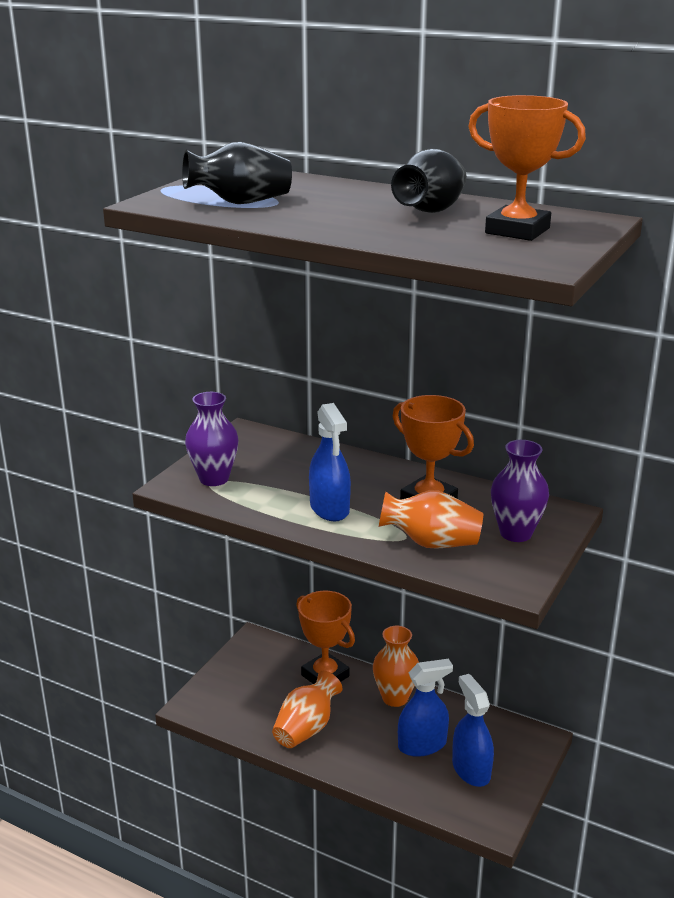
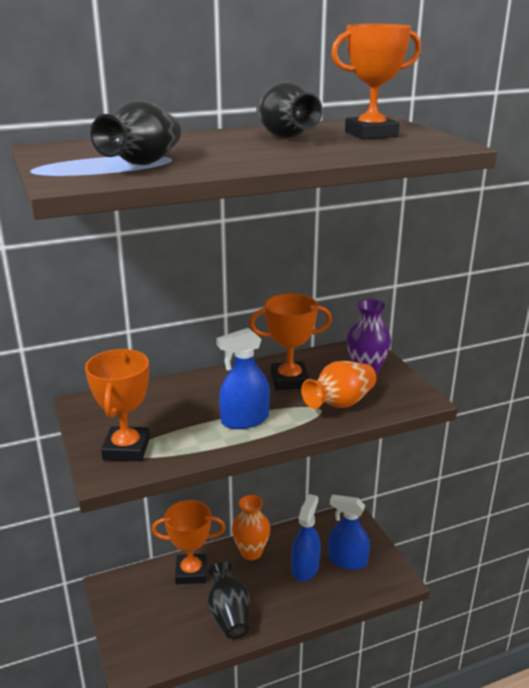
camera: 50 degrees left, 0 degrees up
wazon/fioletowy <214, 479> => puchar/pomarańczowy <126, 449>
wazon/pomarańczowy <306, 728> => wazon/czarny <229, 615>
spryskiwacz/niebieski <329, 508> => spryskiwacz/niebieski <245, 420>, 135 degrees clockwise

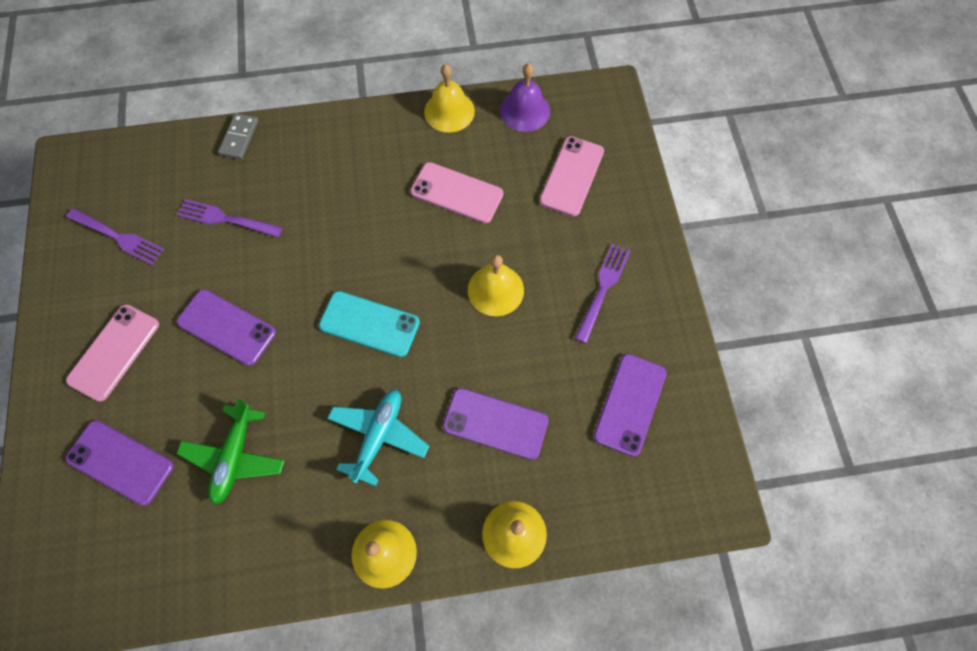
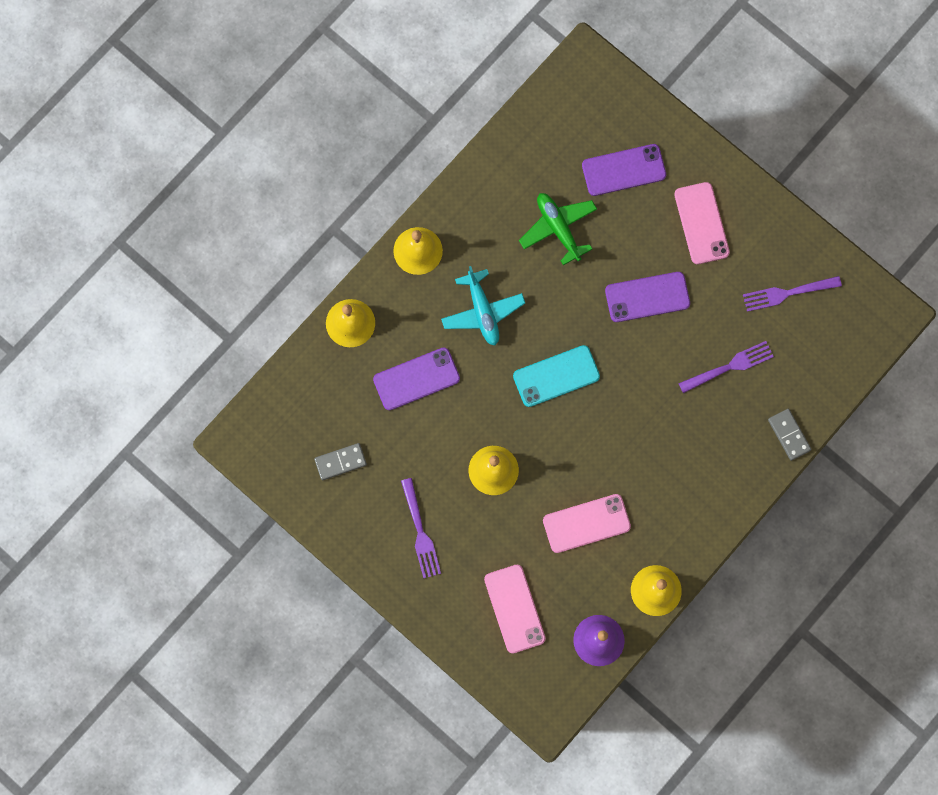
camera: 140 degrees right, 10 degrees up
telefon/fioletowy <630, 404> => kostka domina/szary <340, 462>

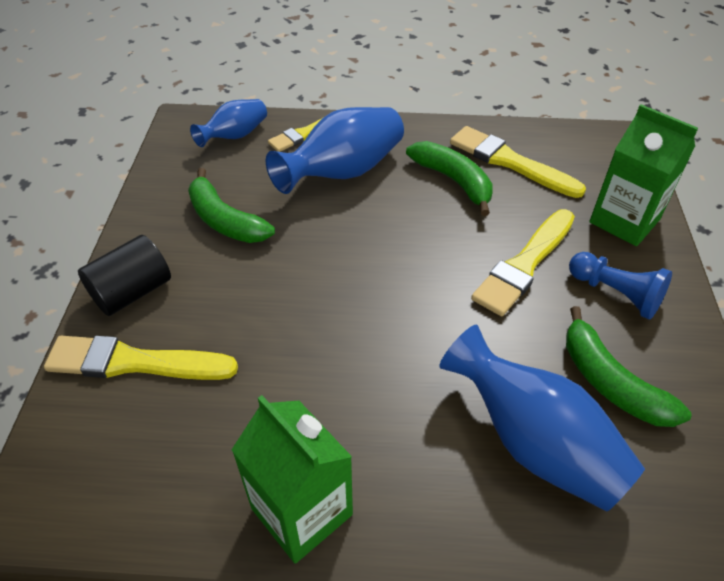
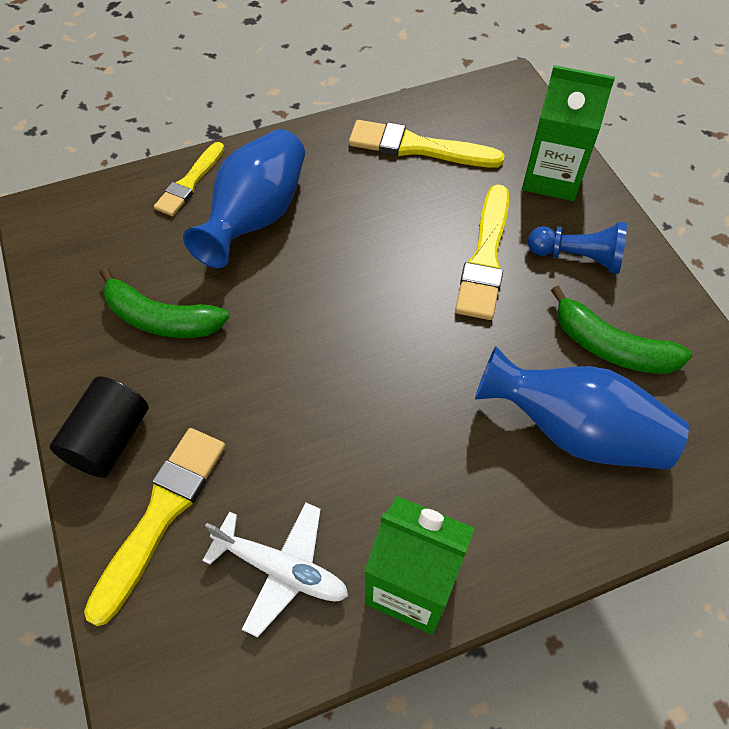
camera: 25 degrees left, 10 degrees up
pędzel/żółty <134, 362> => pędzel/żółty <161, 514>, 135 degrees clockwise
wazon/niebieski <235, 136> => nothing
banan/zielony <453, 181> => nothing
nothing => samolot/biały <282, 569>

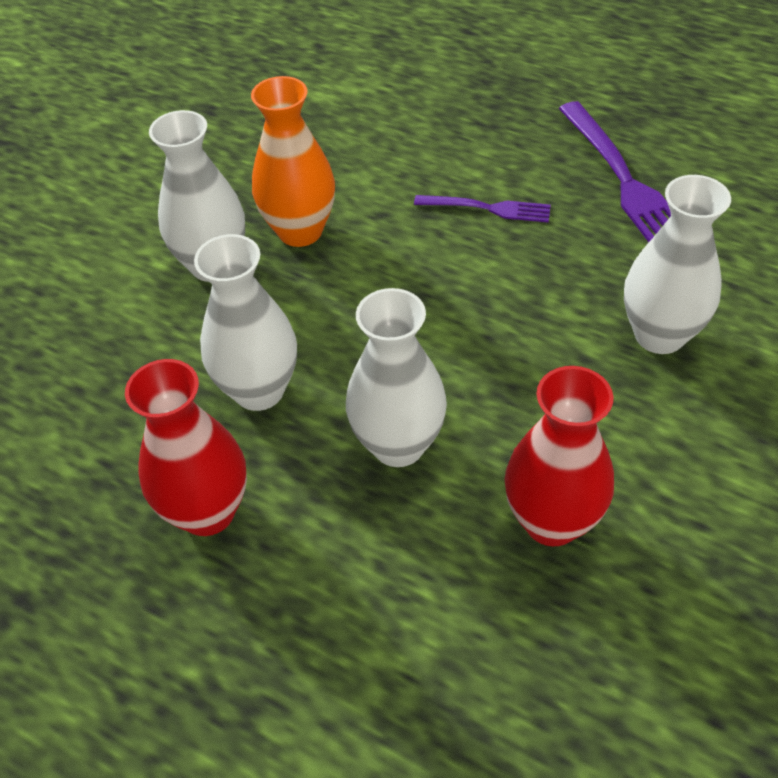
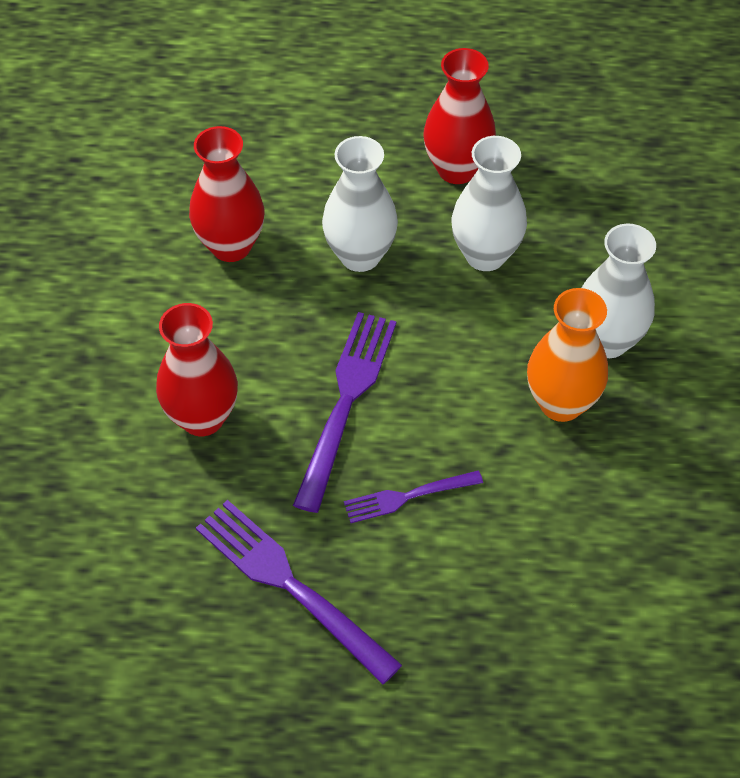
camera: 150 degrees right, 5 degrees up
wazon/biały <659, 335> => wazon/czerwony <202, 417>
nothing => widelec/fioletowy <346, 402>

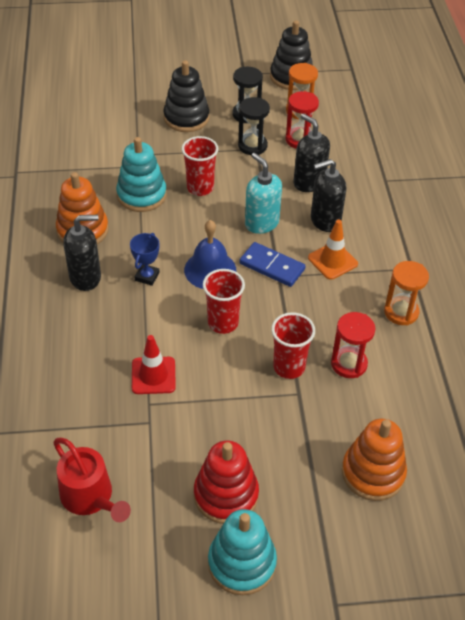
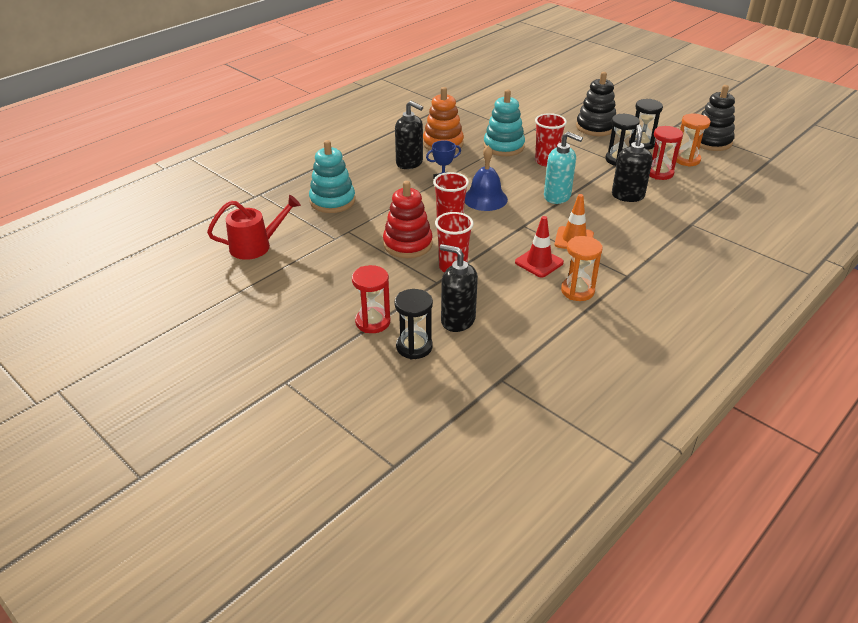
camera: 50 degrees right, 10 degrees down
konewka/czerwony <90, 497> => konewka/czerwony <255, 246>, 120 degrees counterclockwise
pachołek/czerwony <153, 375> => pachołek/czerwony <539, 262>, moved
zabawka nakładanka/czerwony <226, 495> => zabawka nakładanka/czerwony <407, 244>, moved
zabawka nakładanka/turkusowy <242, 563> => zabawka nakładanka/turkusowy <332, 201>, moved
kostka domina/niebieski <272, 266> => nothing
dozownik mydła/turkusowy <261, 223> => dozownik mydła/turkusowy <557, 196>, 105 degrees clockwise
dozownik mydła/czarny <325, 220> => dozownik mydła/czarny <457, 320>, moved
klepsydra/czerwony <349, 364> => klepsydra/czerwony <372, 322>, moved
zabawka nakładanka/pomarańczowy <373, 473> => klepsydra/czarny <414, 347>

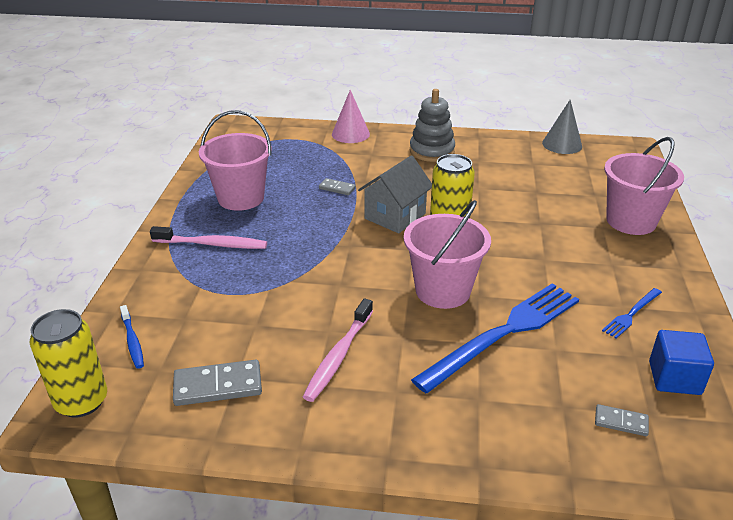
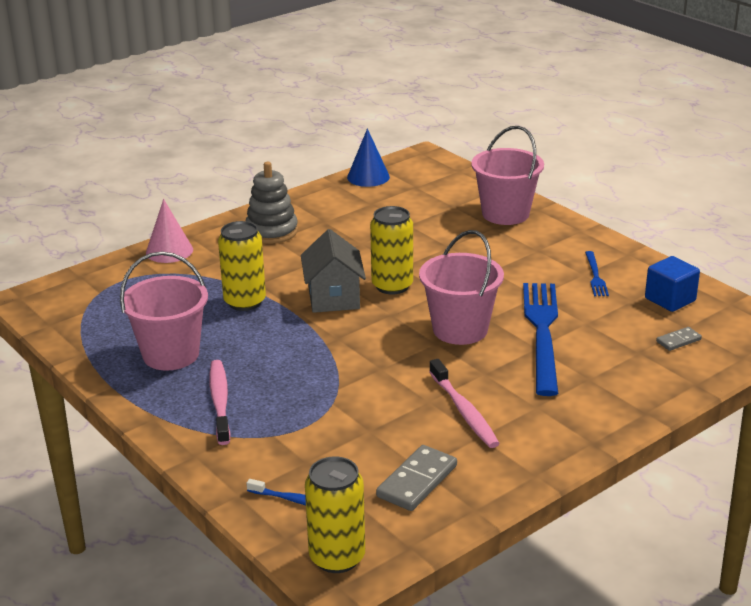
camera: 45 degrees left, 5 degrees down
szczoteczka do zębów/różowy <212, 244> => szczoteczka do zębów/różowy <220, 401>, 60 degrees counterclockwise
kostka domina/szary <337, 188> => puszka/żółty <245, 302>
stożek/szary <562, 144> => stożek/niebieski <368, 177>

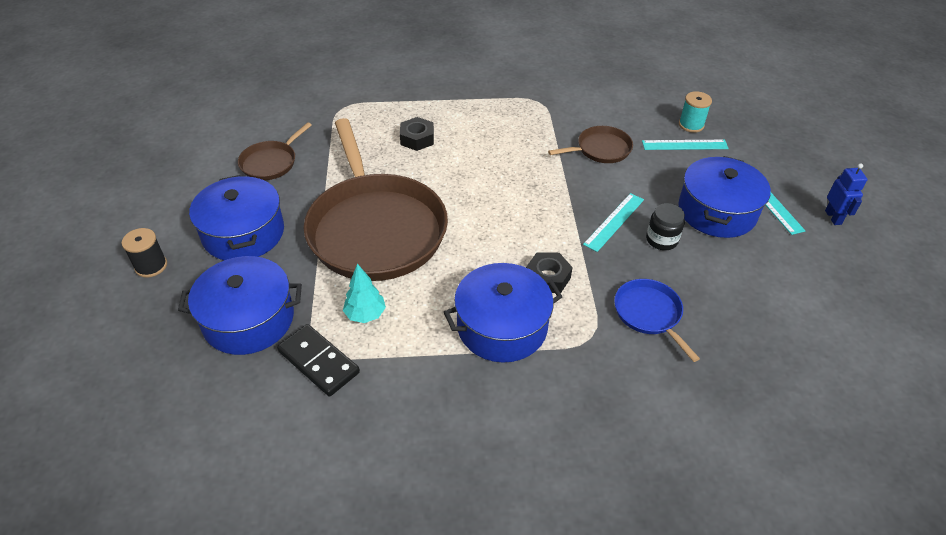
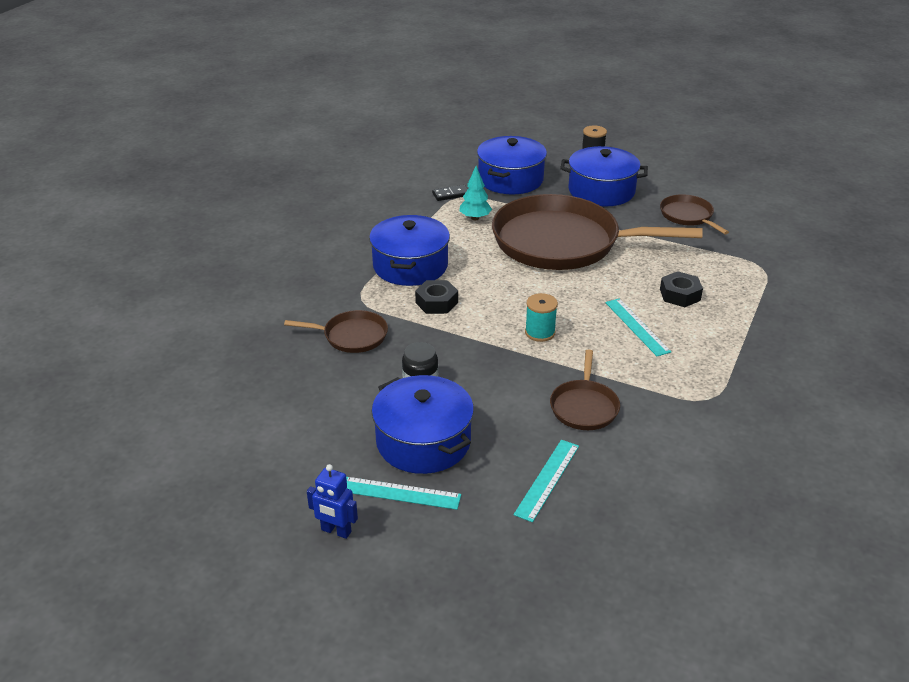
camera: 120 degrees right, 10 degrees down
kostka domina/czarny <318, 362> => kostka domina/czarny <451, 194>, x0.60
linijka/turkusowy <614, 221> => linijka/turkusowy <637, 326>, moved
patelnia/niebieski <649, 314> => patelnia/brązowy <352, 336>
szpulka/turkusowy <691, 125> => szpulka/turkusowy <540, 332>, moved

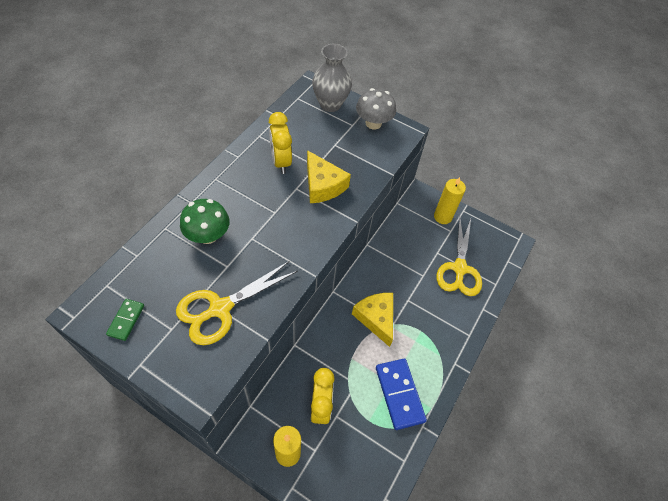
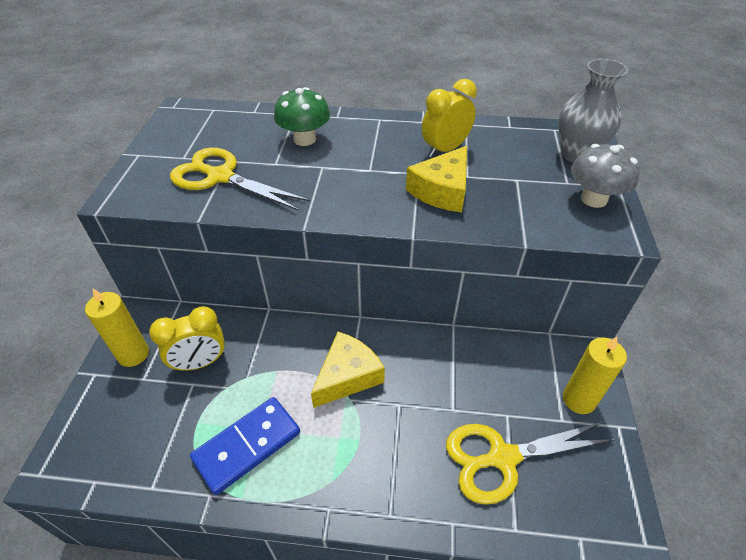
camera: 70 degrees right, 10 degrees down
kostka domina/zielony <126, 320> => nothing

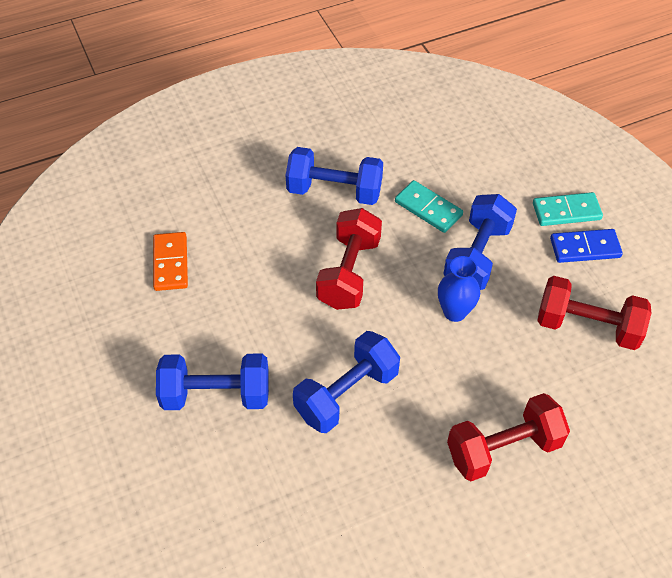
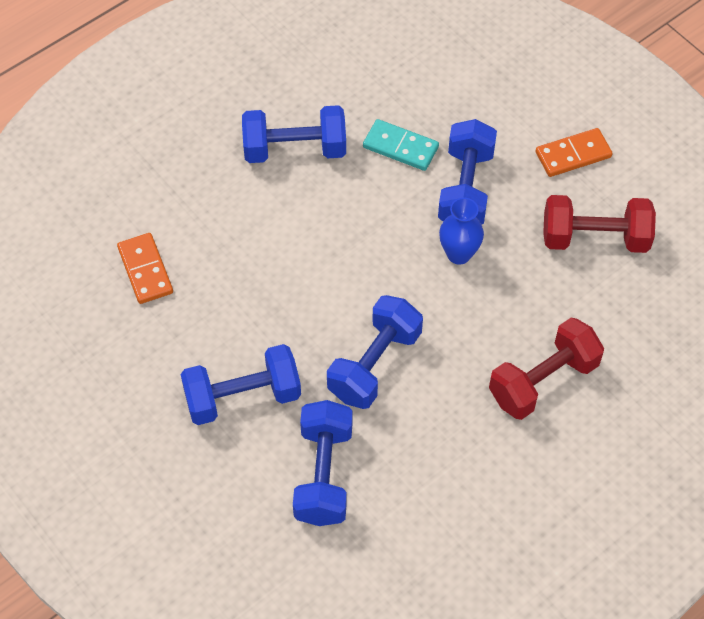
camera: 15 degrees left, 5 degrees up
hantel/czerwony <349, 273> => nothing
kostka domina/turkusowy <566, 211> => nothing
kostka domina/niebieski <585, 248> => kostka domina/pomarańczowy <573, 155>
nothing => hantel/niebieski <324, 474>

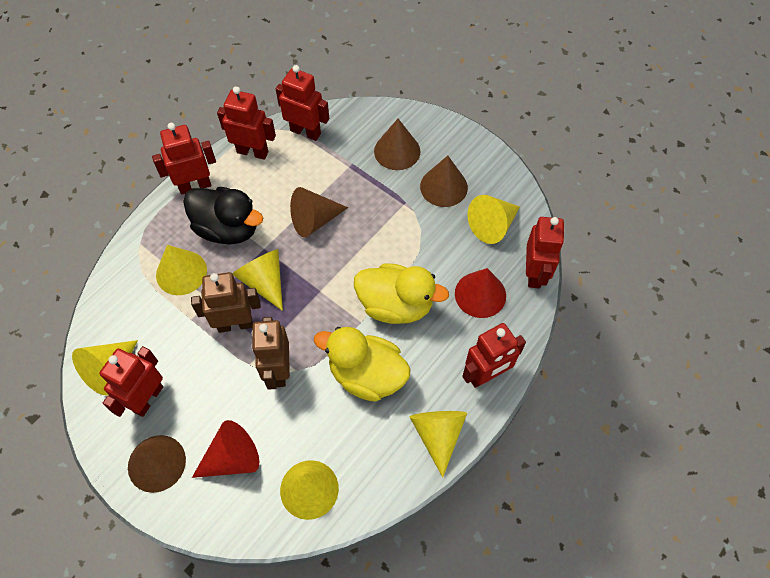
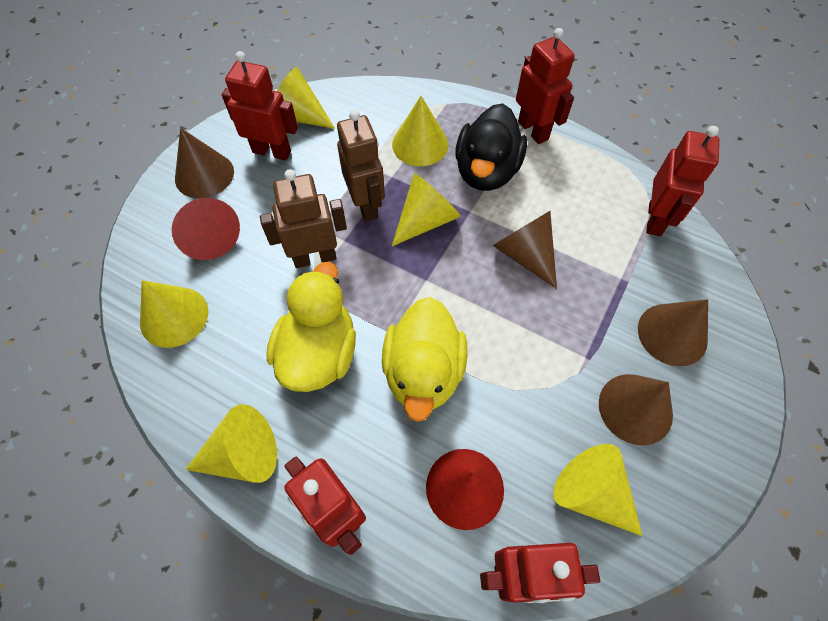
camera: 80 degrees right, 0 degrees up
robot/czerwony <252, 152> => nothing

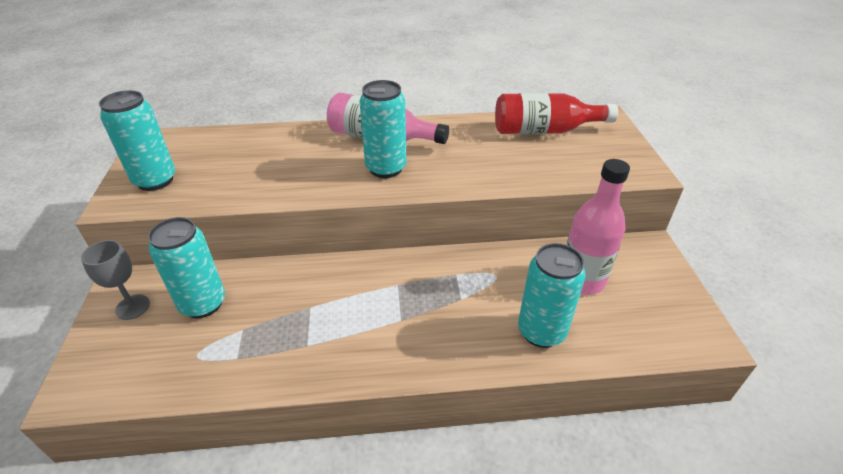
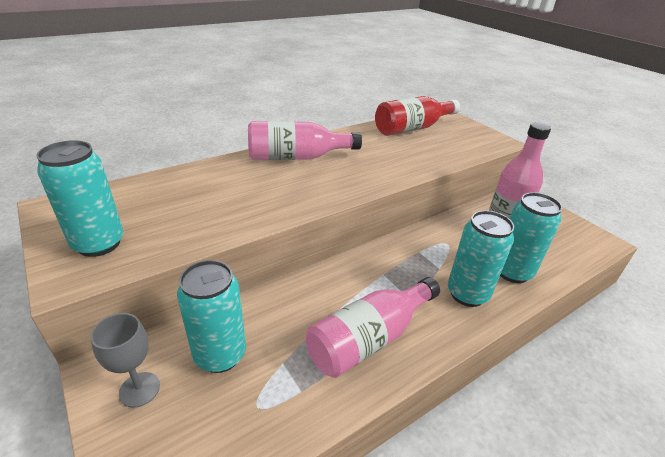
camera: 30 degrees left, 5 degrees down
puszka/turkusowy <386, 168> => puszka/turkusowy <467, 294>, moved
nothing => butelka/różowy <369, 338>

